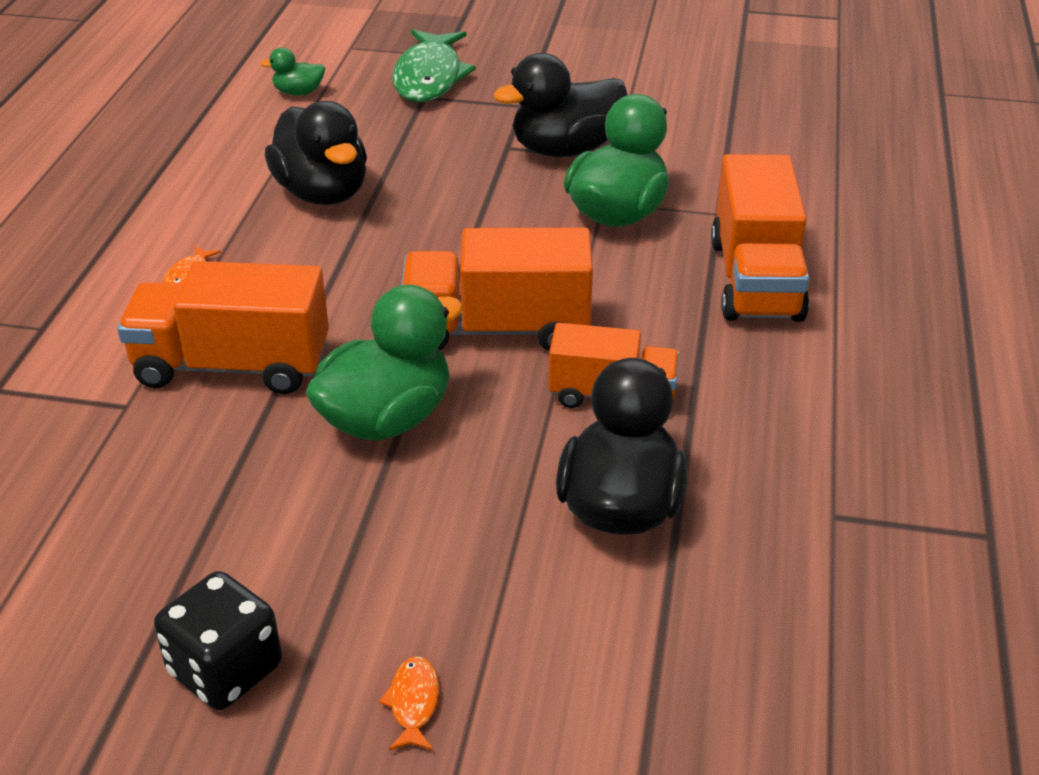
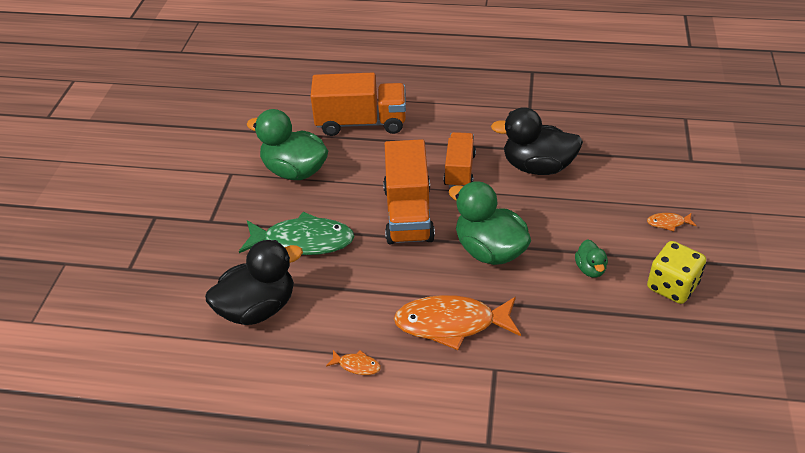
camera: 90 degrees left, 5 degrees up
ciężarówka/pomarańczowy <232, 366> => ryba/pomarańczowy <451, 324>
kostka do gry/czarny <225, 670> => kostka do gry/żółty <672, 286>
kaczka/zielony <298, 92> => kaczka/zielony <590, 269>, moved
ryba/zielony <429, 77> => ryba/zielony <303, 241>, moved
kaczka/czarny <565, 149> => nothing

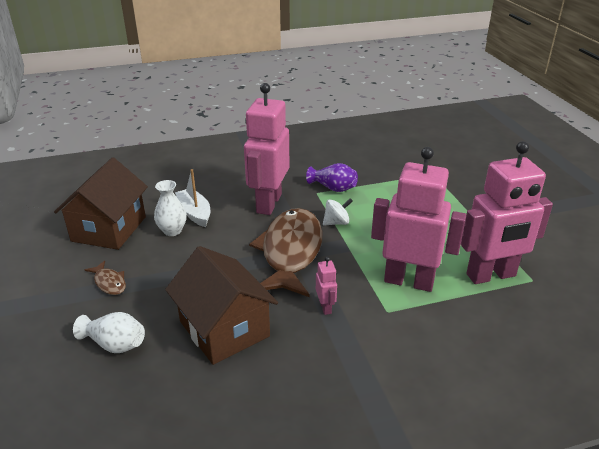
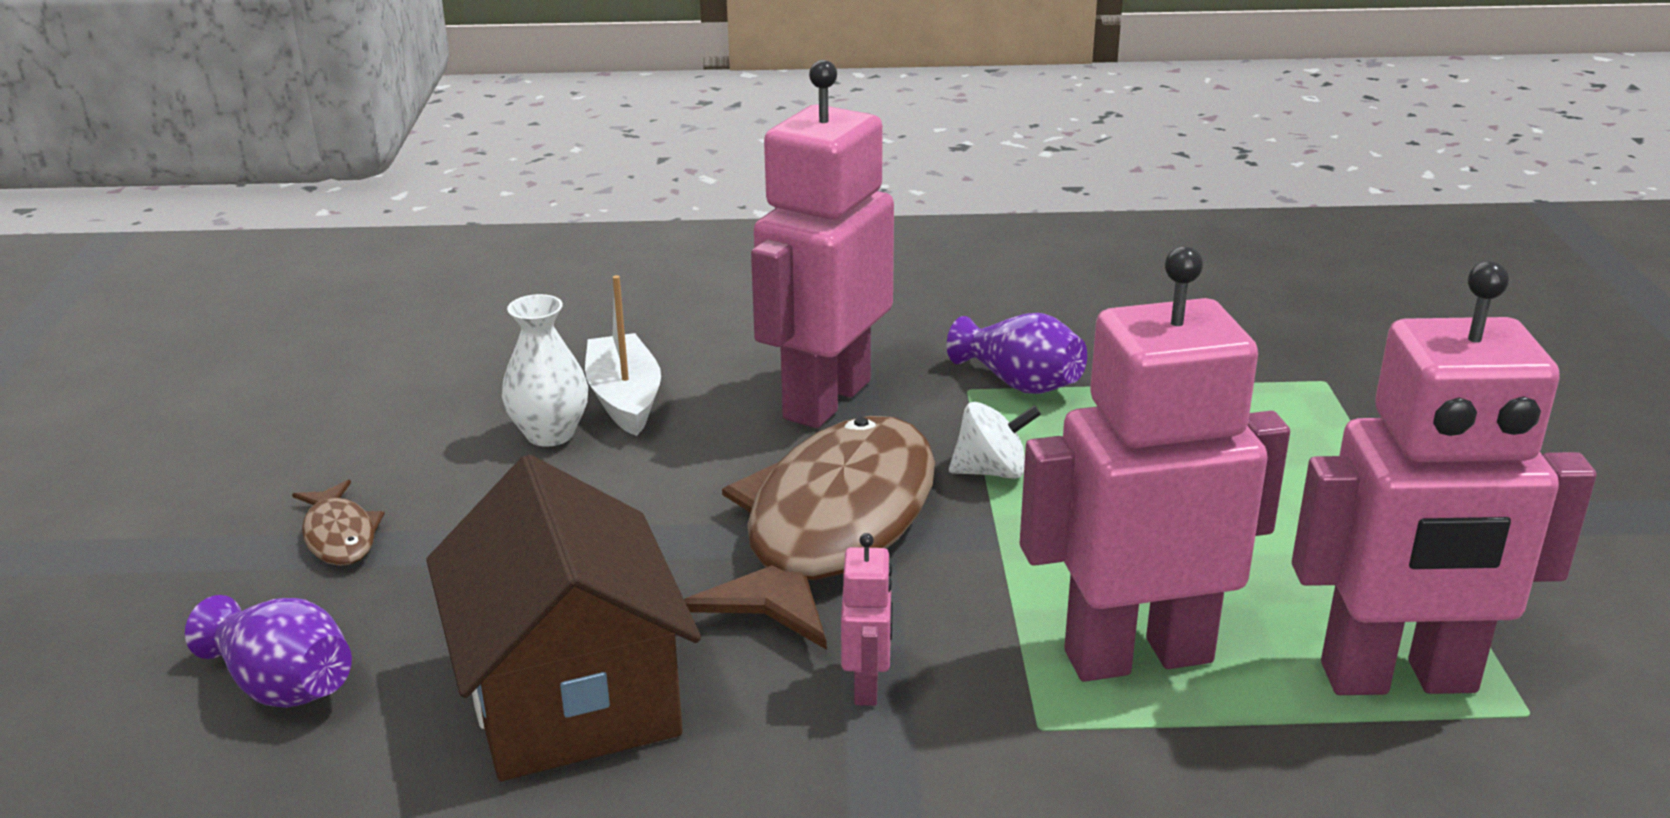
camera: 15 degrees right, 5 degrees down
domek/brązowy <109, 229> => nothing
wazon/biały <115, 344> => wazon/fioletowy <283, 686>
robot/różowy <409, 281> => robot/różowy <1137, 655>, 45 degrees counterclockwise

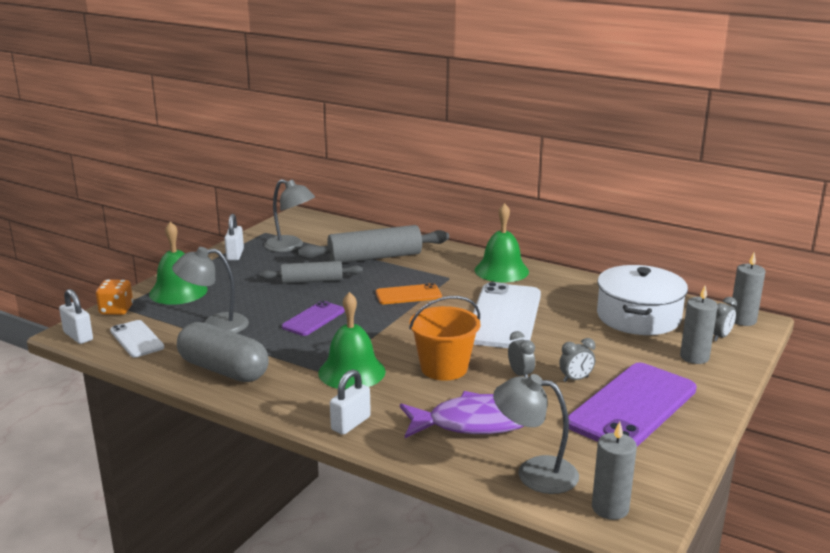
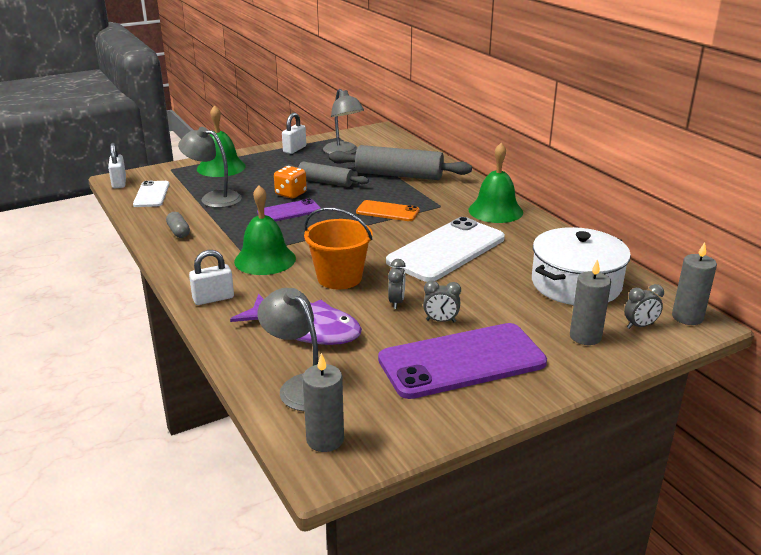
camera: 30 degrees right, 5 degrees up
kostka do gry/pomarańczowy <116, 310> => kostka do gry/pomarańczowy <291, 194>, moved
kapsułka/szary <223, 370> => kapsułka/szary <178, 232>, x0.46

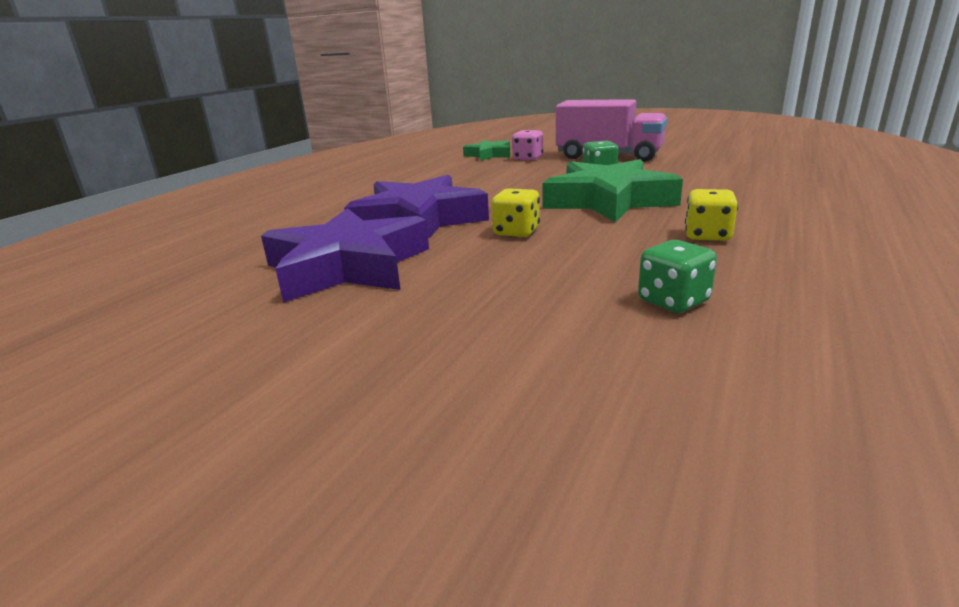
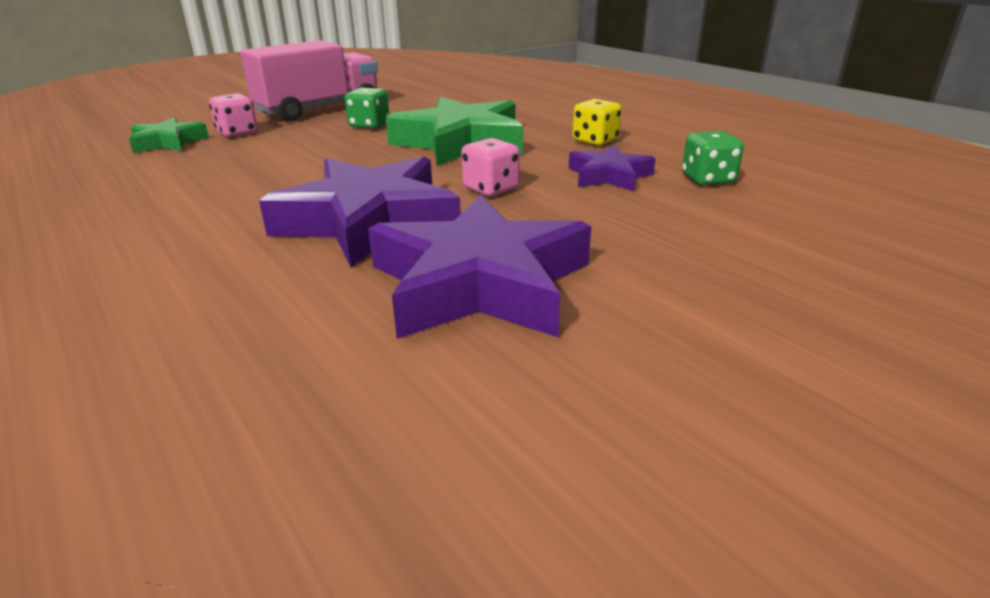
camera: 65 degrees left, 5 degrees up
kostka do gry/żółty <516, 232> => kostka do gry/różowy <491, 189>
nothing => gwiazda/fioletowy <609, 176>

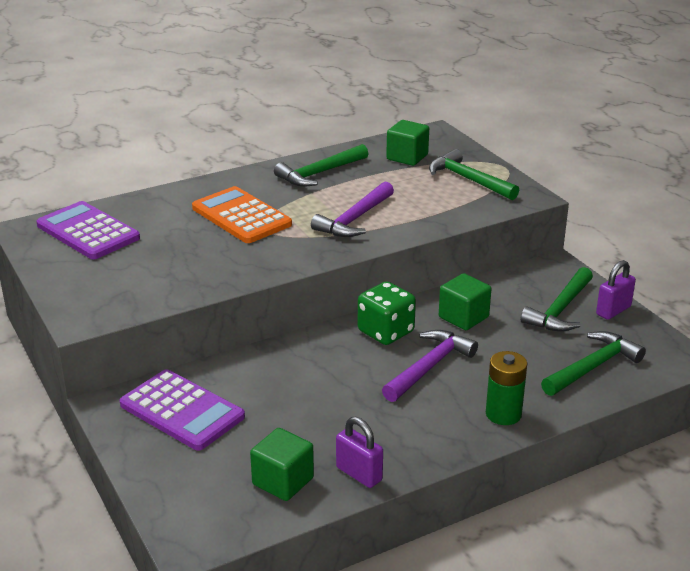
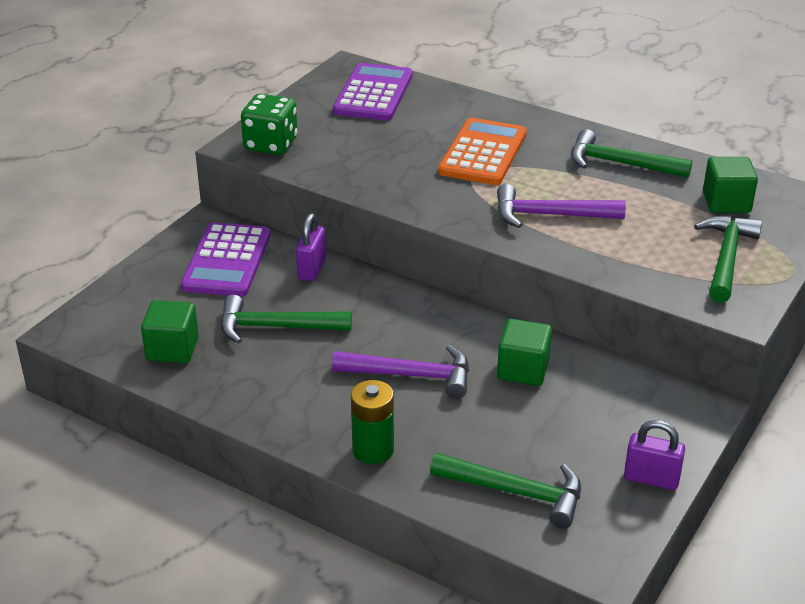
camera: 60 degrees right, 5 degrees up
kłódka/fioletowy <359, 474> => kłódka/fioletowy <312, 269>, moved
kostka do gry/zielony <385, 332> => kostka do gry/zielony <271, 144>, moved
młotek/zielony <560, 309> => młotek/zielony <276, 327>, moved

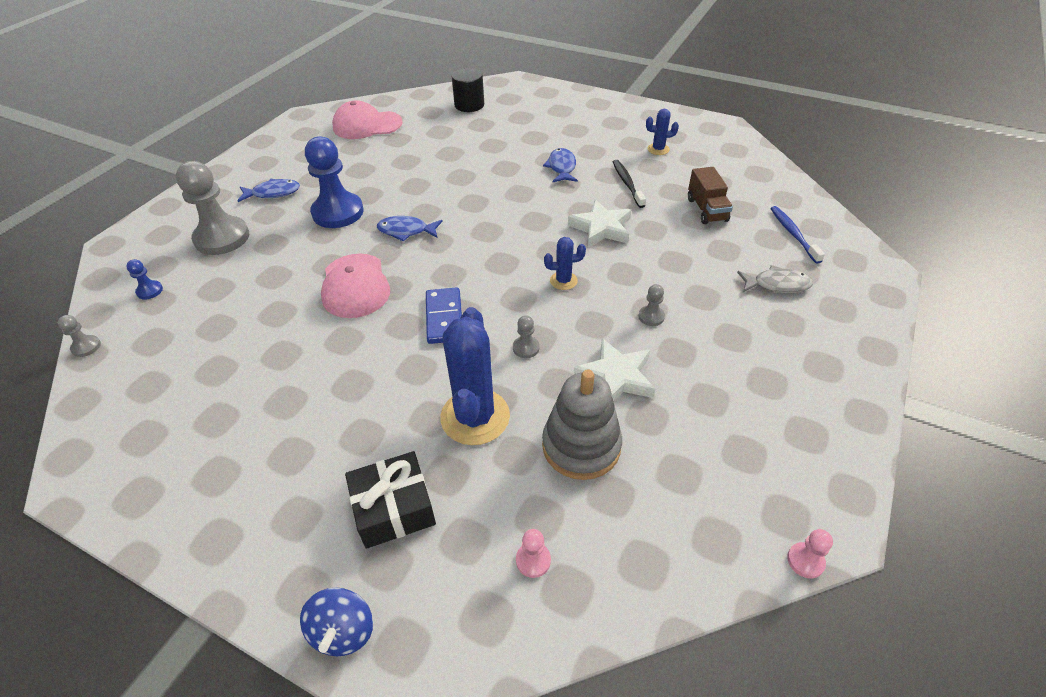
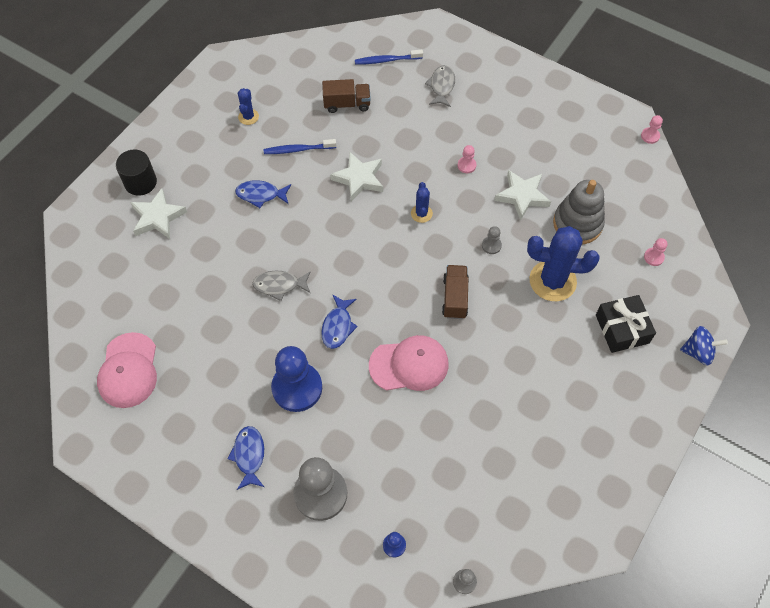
camera: 85 degrees left, 15 degrees up
kostka domina/niebieski <444, 318> => ciężarówka/brązowy <455, 298>
walec/czarny <469, 105> => walec/czarny <140, 182>, moved
szczoteczka do zębów/czarny <627, 183> => szczoteczka do zębów/niebieski <298, 150>
pionek/szary <651, 316> => pionek/różowy <466, 165>
nothing => gwiazda/biały <158, 217>
nothing => ryba/szary <279, 285>

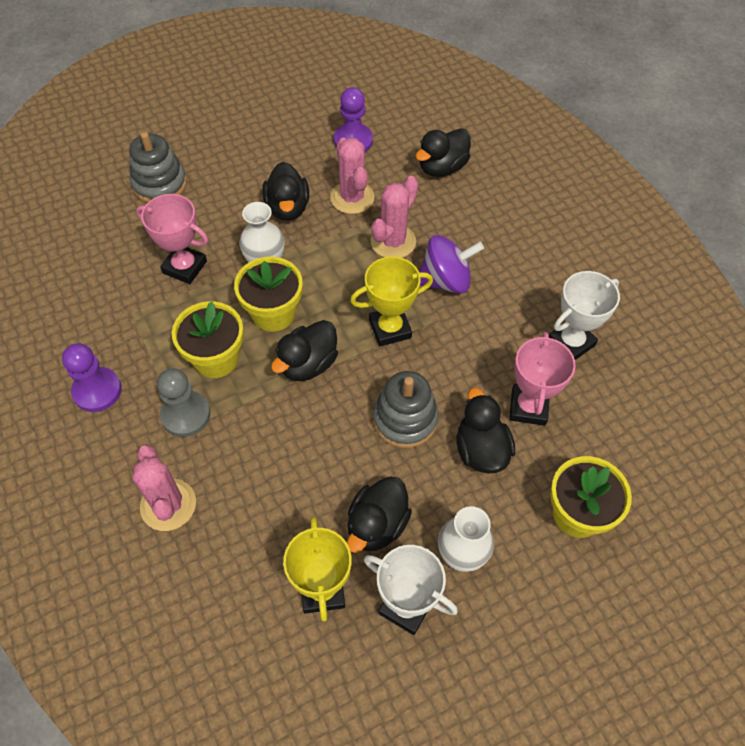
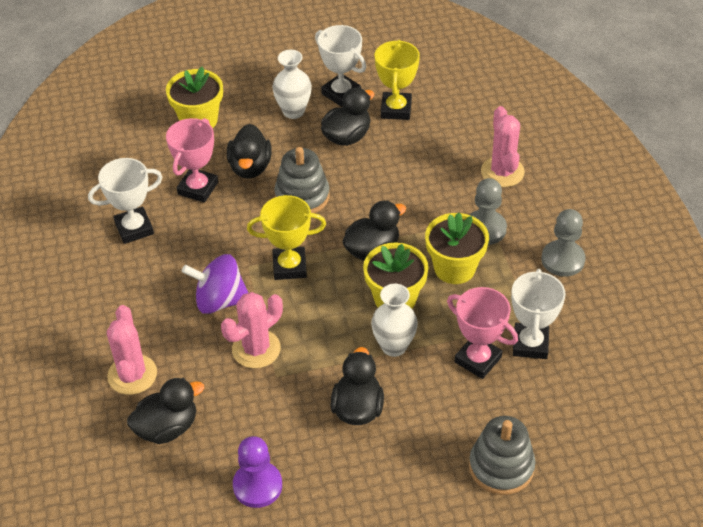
camera: 165 degrees left, 10 degrees down
pionek/fioletowy <97, 390> => pionek/szary <563, 260>
kaktus/różowy <352, 198> => kaktus/różowy <132, 375>, moved
nothing => puchar/biały <530, 344>

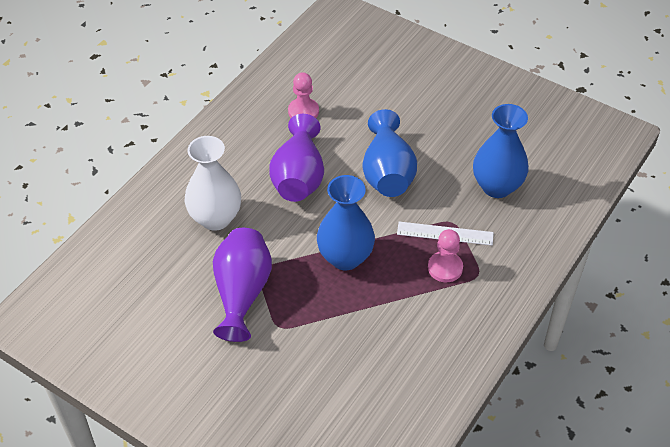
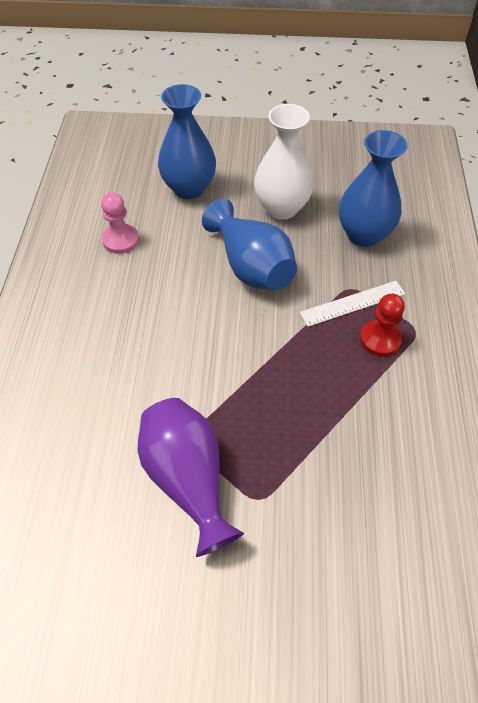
camera: 30 degrees left, 5 degrees up
wazon/biały <215, 218> => wazon/biały <281, 208>, moved
wazon/fioletowy <299, 177> => nothing
wazon/niebieski <345, 257> => wazon/niebieski <189, 188>, moved
pionek/różowy <445, 268> => pionek/czerwony <380, 339>

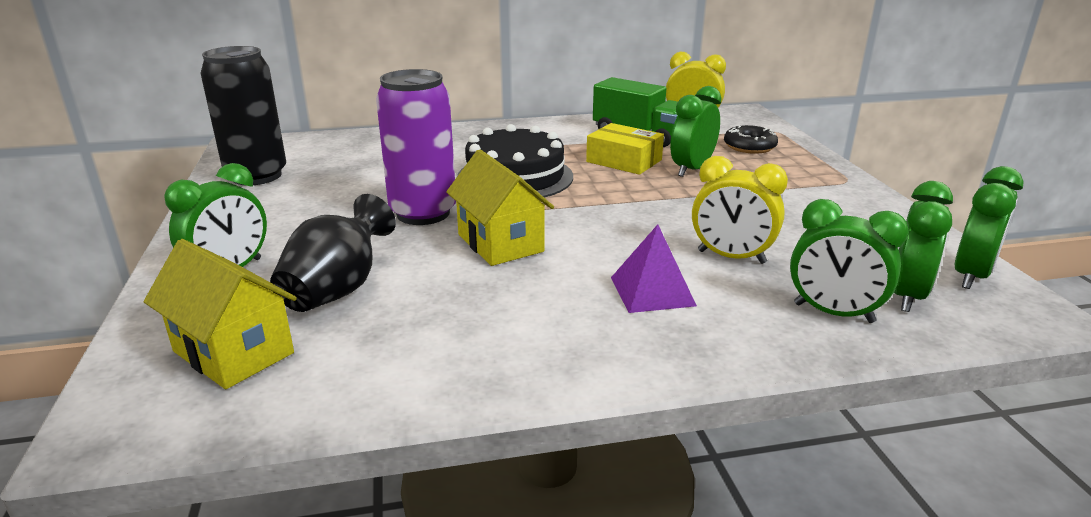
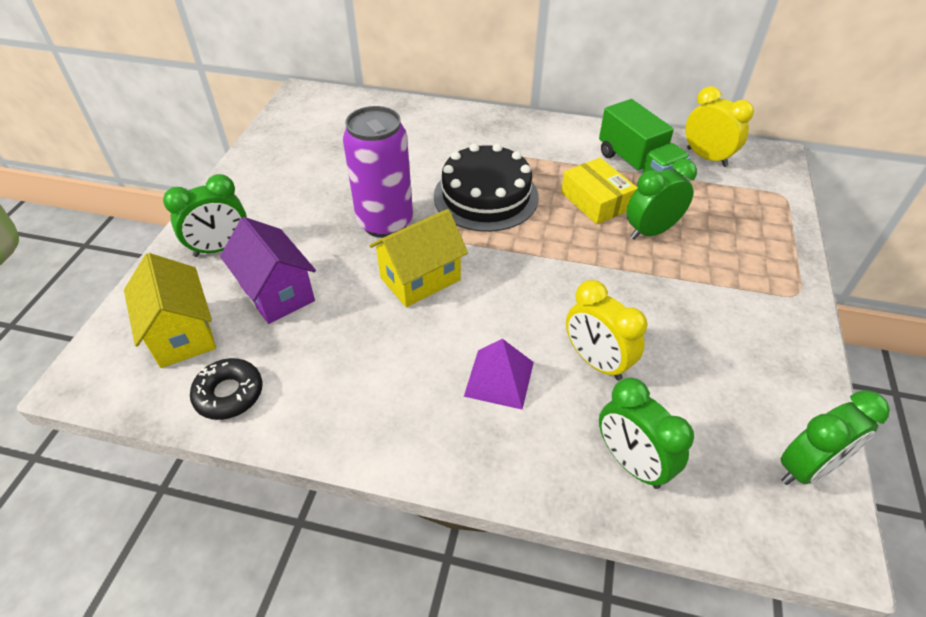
camera: 25 degrees right, 20 degrees up
puszka/czarny <257, 176> => nothing
wazon/czarny <337, 290> => domek/fioletowy <277, 293>
domek/żółty <500, 243> => domek/żółty <420, 279>, 60 degrees clockwise
donut/czarny <749, 146> => donut/czarny <229, 394>, moved
budzik/zielony <907, 295> => nothing

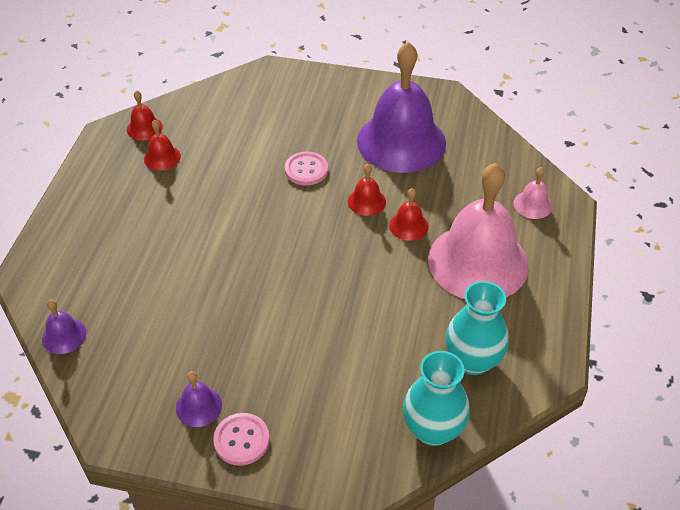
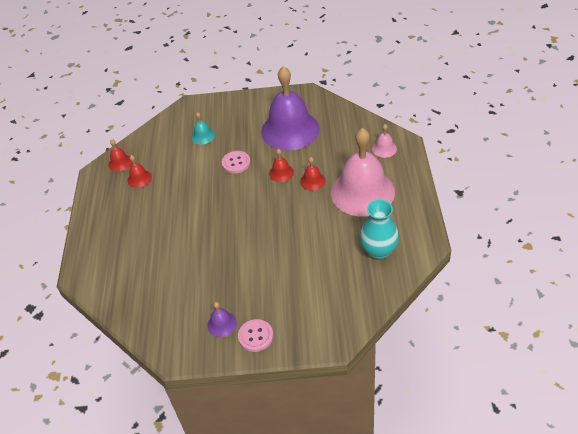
camera: 10 degrees left, 0 degrees up
dzwonek/fioletowy <64, 335> => nothing
wazon/turkusowy <433, 430> => nothing
nothing => dzwonek/turkusowy <203, 136>

